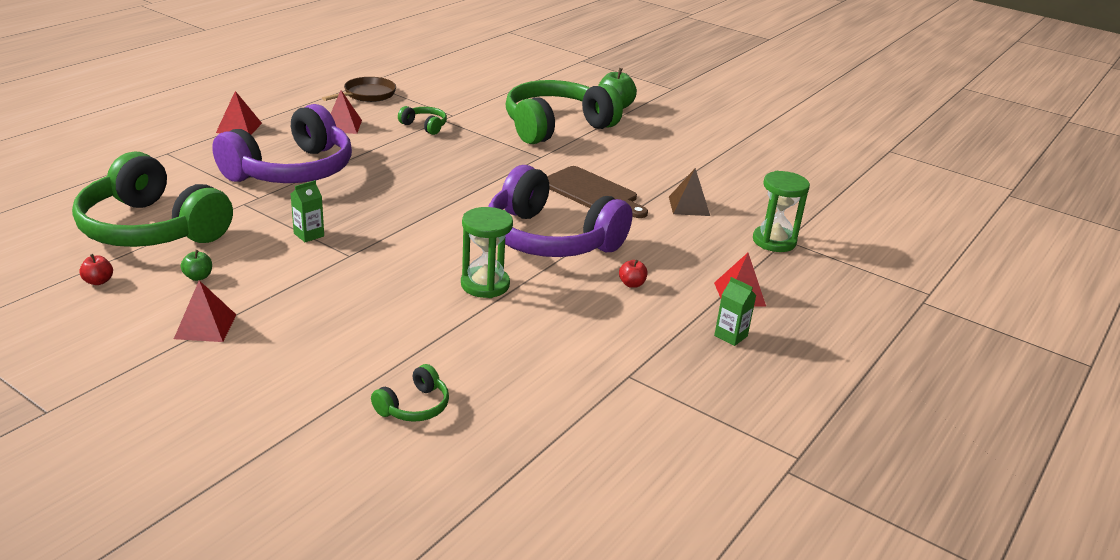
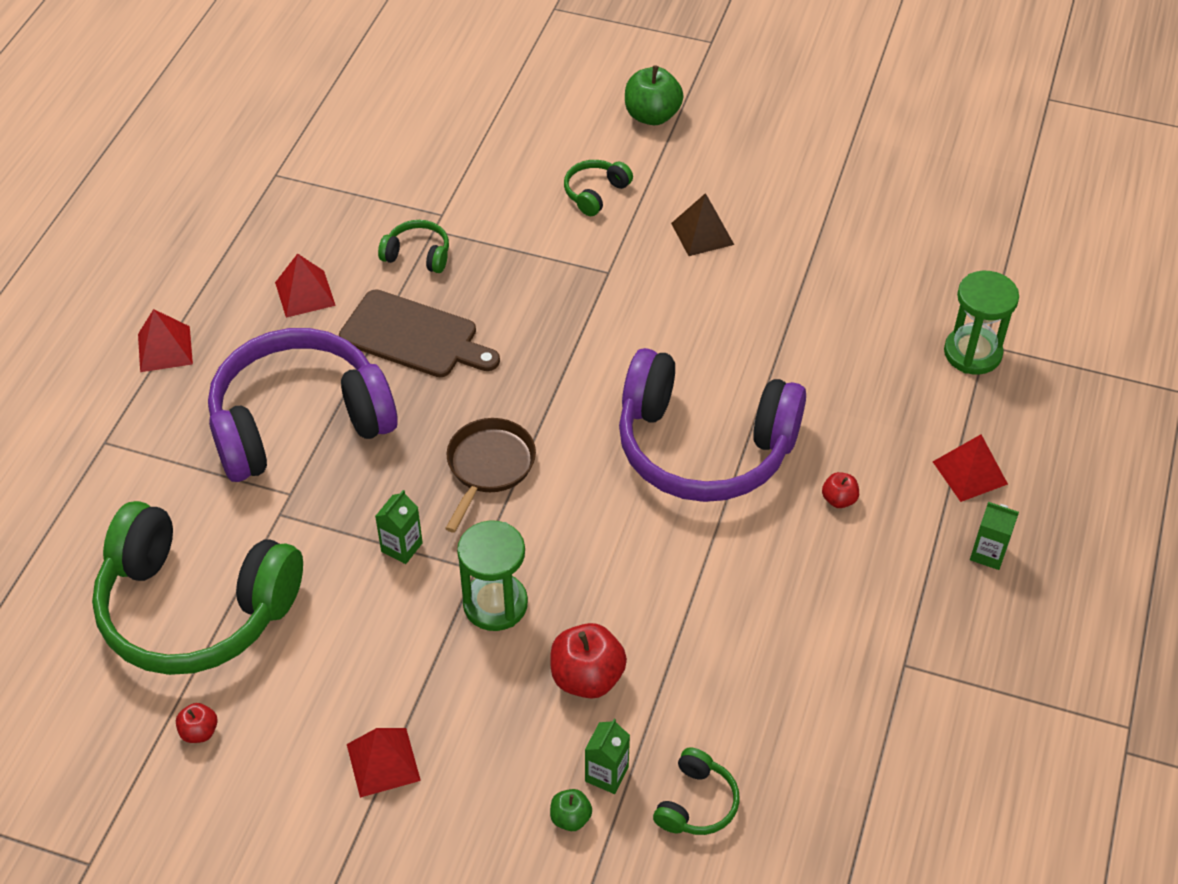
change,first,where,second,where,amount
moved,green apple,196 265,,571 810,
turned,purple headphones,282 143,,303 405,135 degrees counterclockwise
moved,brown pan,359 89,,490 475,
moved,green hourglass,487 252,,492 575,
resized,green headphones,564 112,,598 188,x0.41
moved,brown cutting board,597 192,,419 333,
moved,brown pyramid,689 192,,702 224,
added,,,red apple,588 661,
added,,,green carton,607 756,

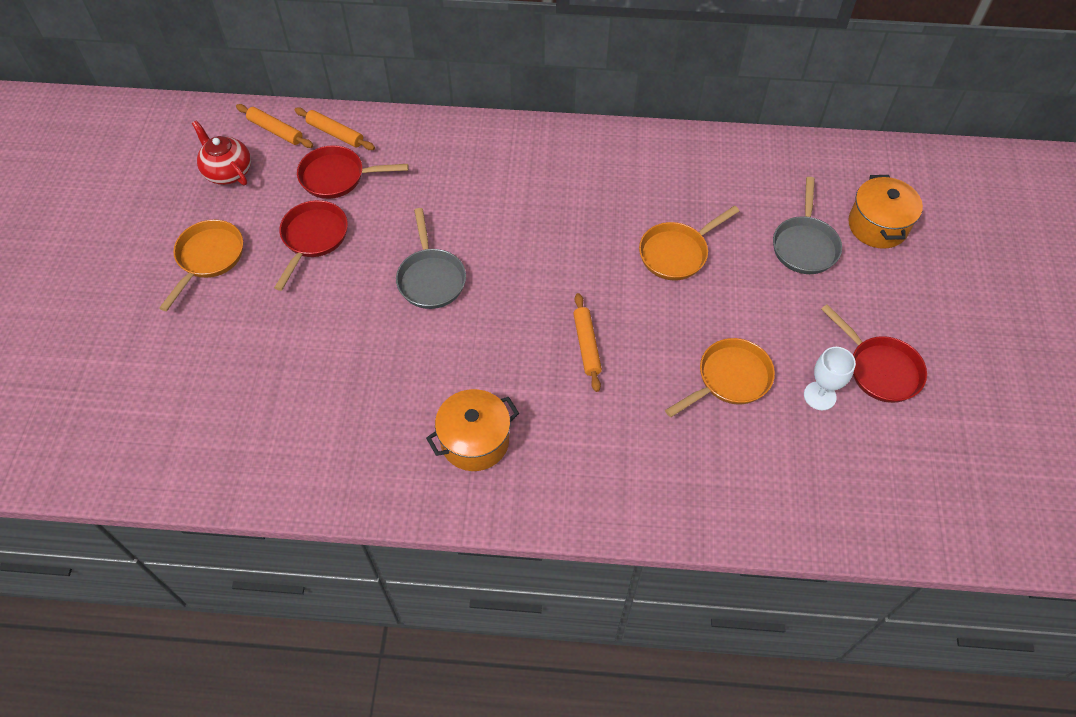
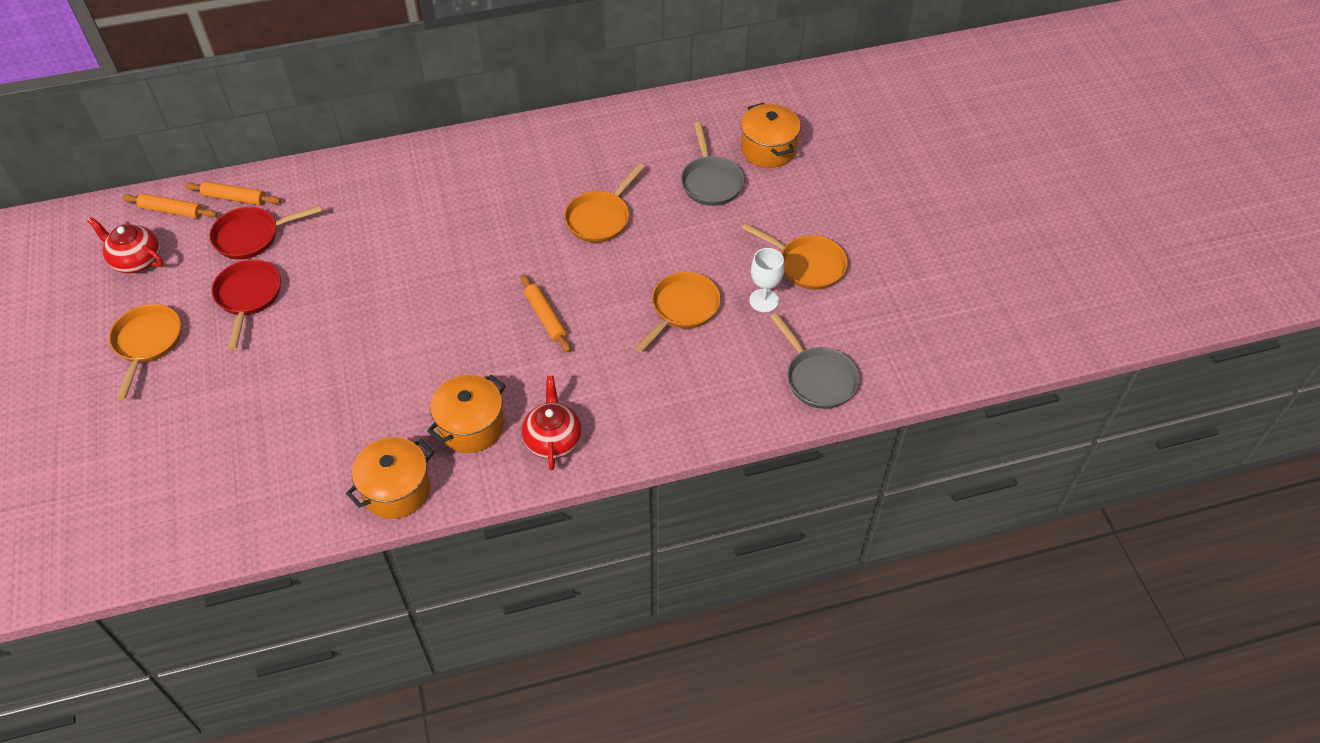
change,first,where,second,where,amount
moved,grey pan,431 258,,814 361,
recoloured,red pan,874 353,orange pan,795 256,
added,,,orange pot,390 478,
added,,,red teapot,552 423,

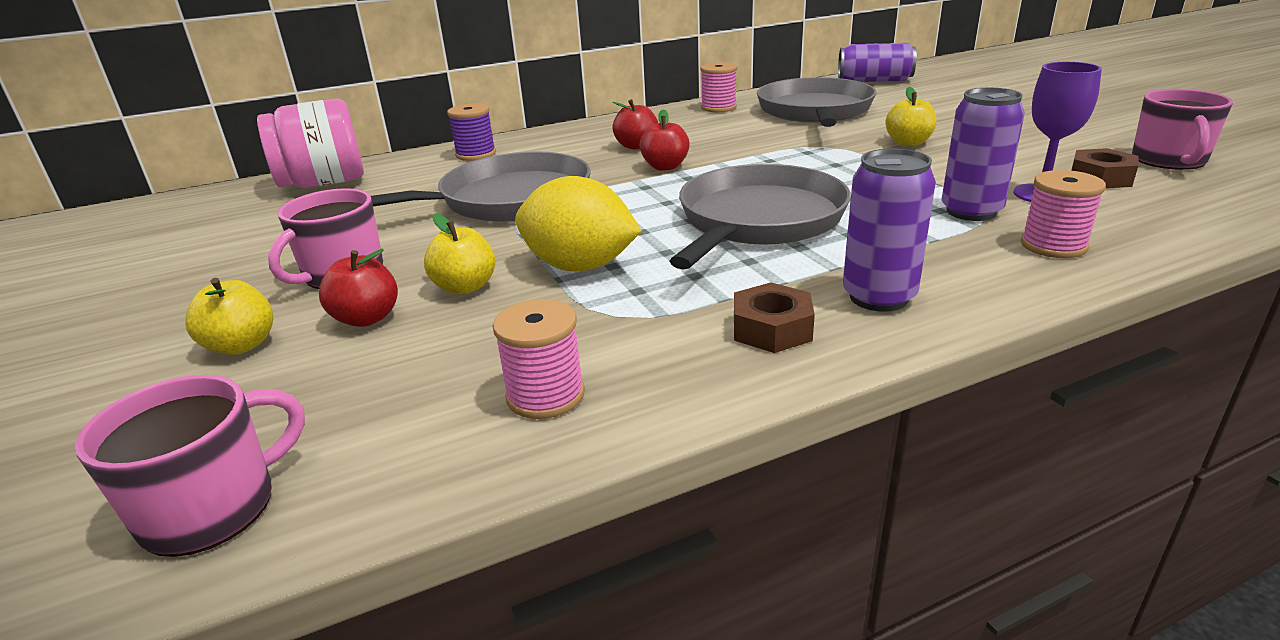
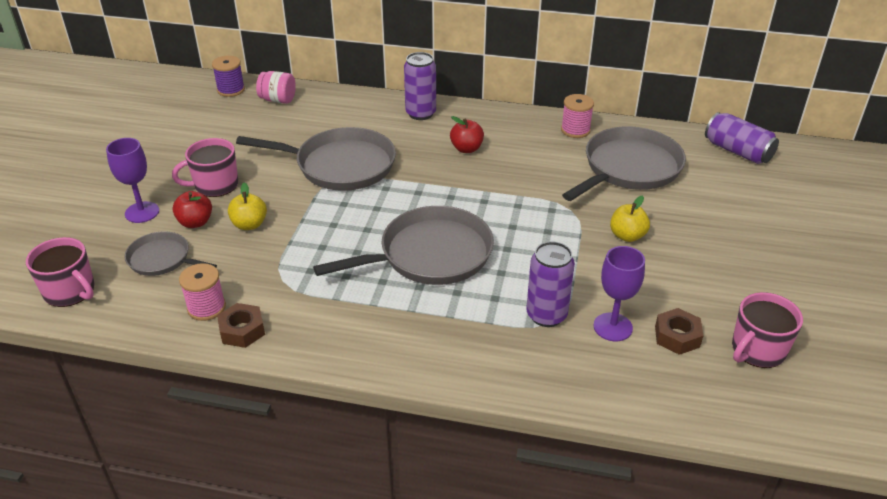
change,first,where,second,where,amount
turned,pink mug,190 466,,60 272,45 degrees clockwise
replaced,yellow apple,229 316,purple goblet,132 180,
resized,pink jar,310 143,,276 87,x0.59
moved,purple spool,471 132,,228 76,
removed,yellow lemon,578 223,,,
removed,red apple,665 140,,,
moved,brown nut,774 317,,241 325,
moved,purple can,889 230,,420 86,
removed,pink spool,1063 214,,,
added,,,grey pan,170 253,

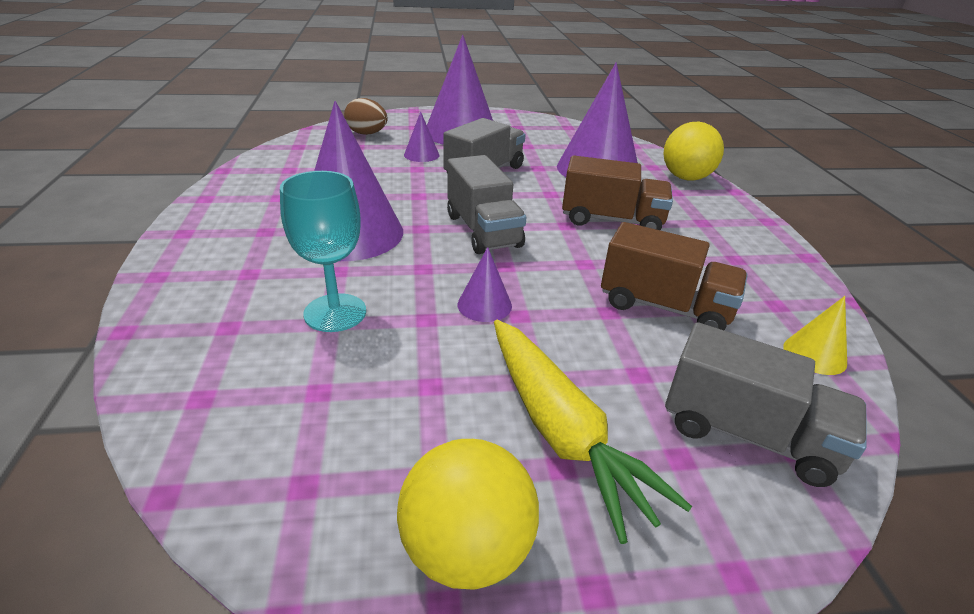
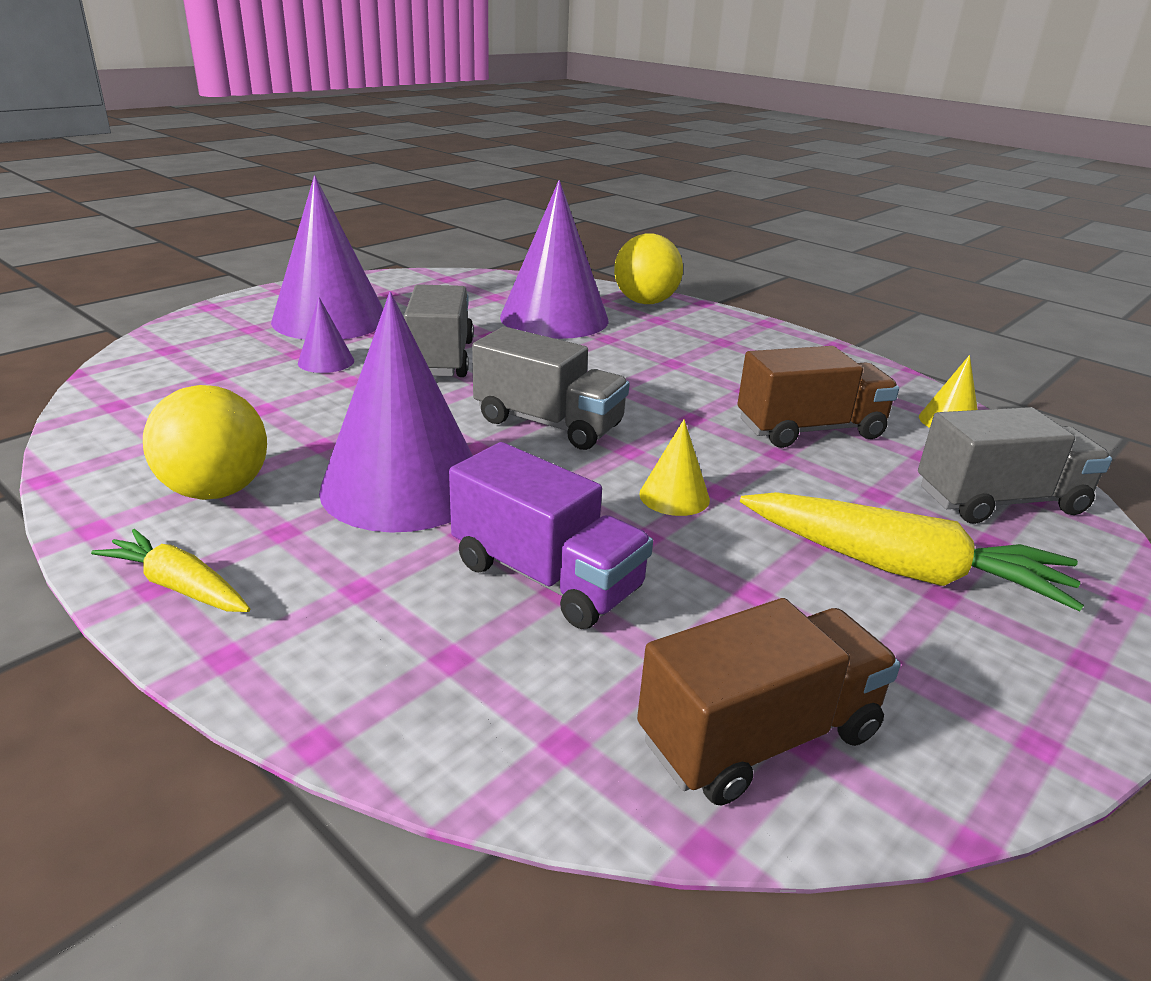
change,first,where,second,where,amount
replaced,turquoise goblet,323 251,purple truck,551 535,
removed,brown egg,366 116,,,
moved,yellow ball,468 514,,205 442,
recoloured,purple cone,485 284,yellow cone,674 467,
moved,brown truck,617 192,,768 701,
added,,,yellow carrot,170 570,

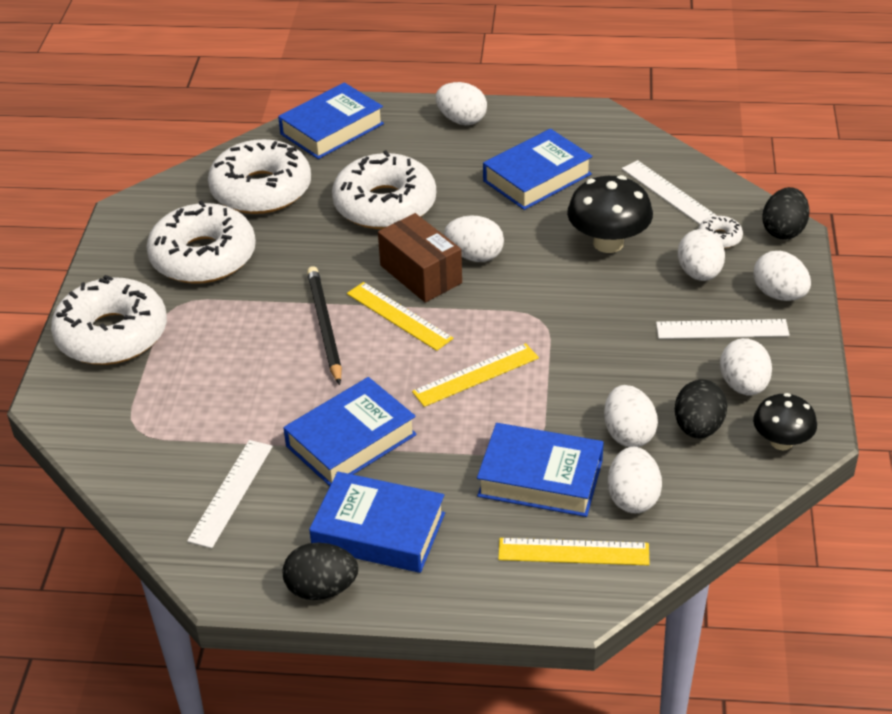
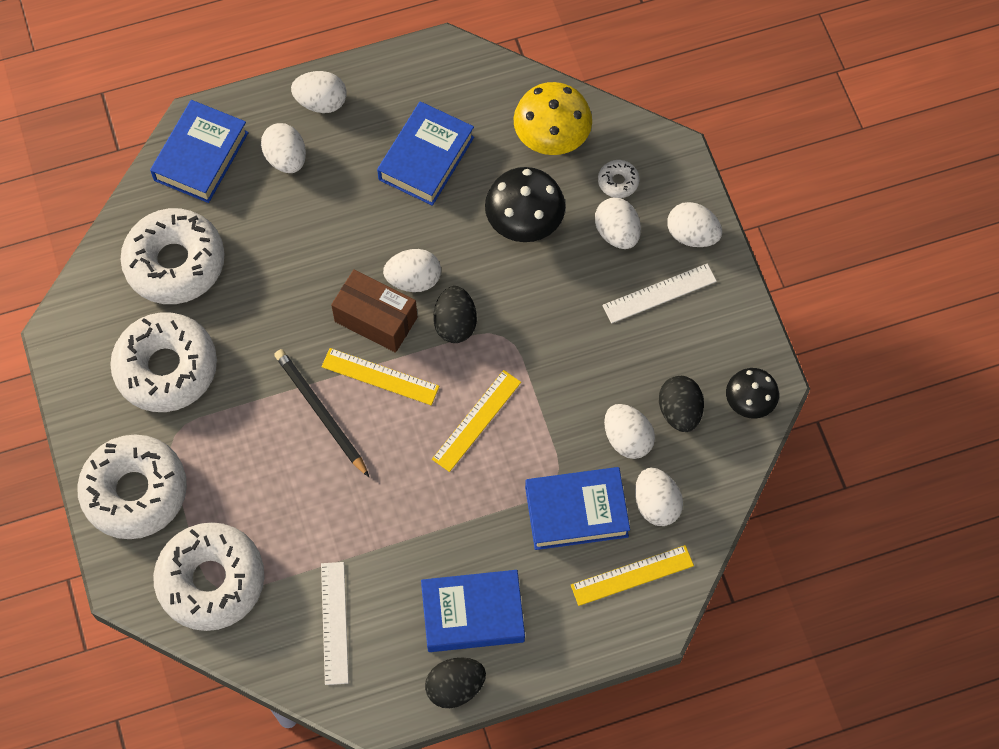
change,first,where,second,where,amount
removed,blue book,350 431,,,
moved,white donut,384 189,,208 576,
replaced,white ruler,669 192,yellow mushroom,552 118,
moved,white egg,746 367,,283 148,
moved,black egg,786 213,,455 314,

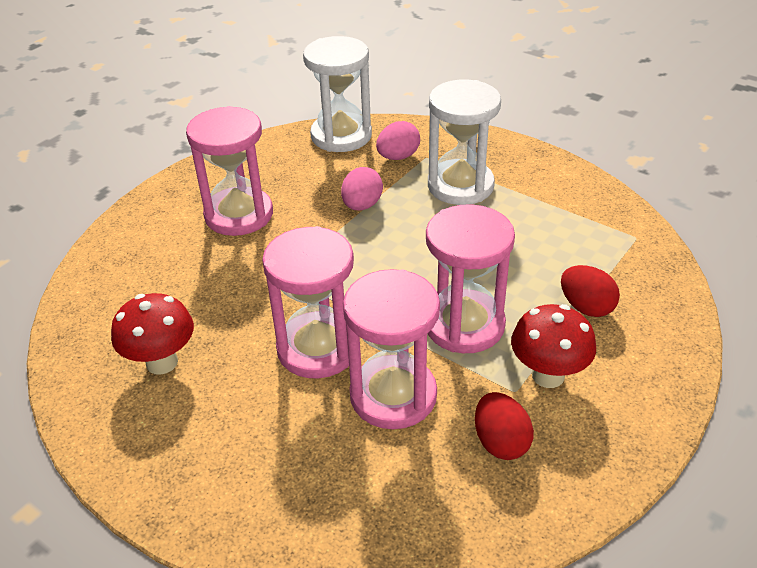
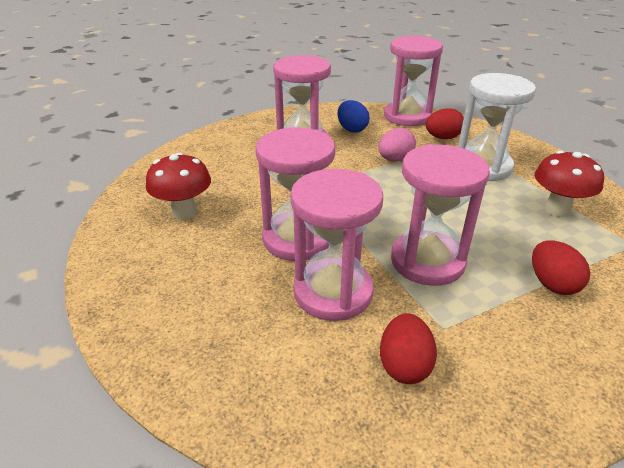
change,first,where,second,where,amount
recoloured,white hourglass,337 94,pink hourglass,413 81,
recoloured,pink egg,398 140,red egg,445 123,
moved,red mushroom,553 346,,569 183,
added,,,blue egg,353 116,

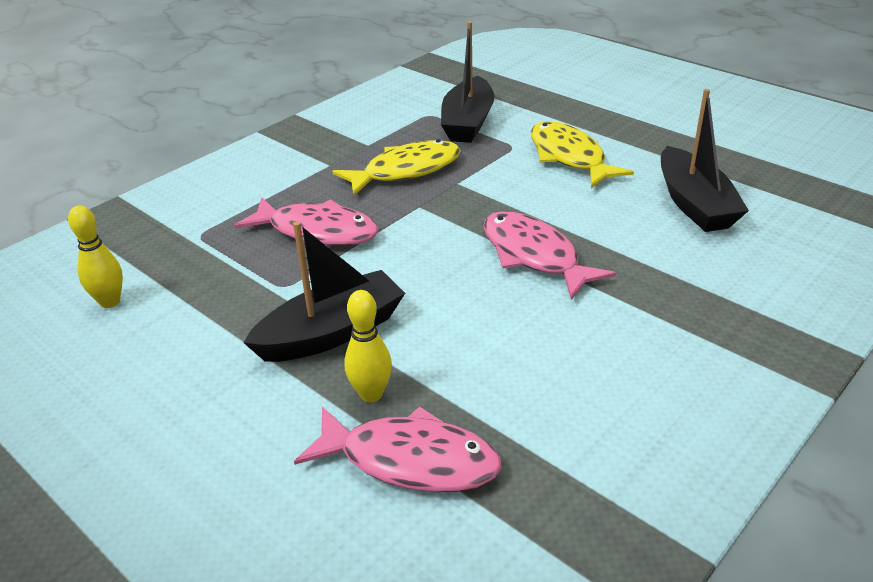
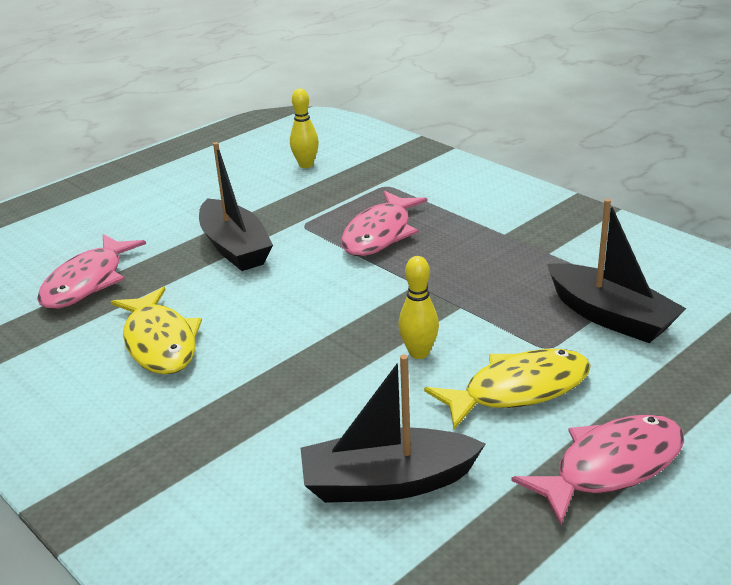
change,first,where,second,where,amount
moved,yellow fish,396 167,,156 331,
moved,yellow bowling pin,368 346,,418 307,
turned,black boat,467 82,,617 271,150 degrees counterclockwise
moved,pink fish,549 255,,597 469,

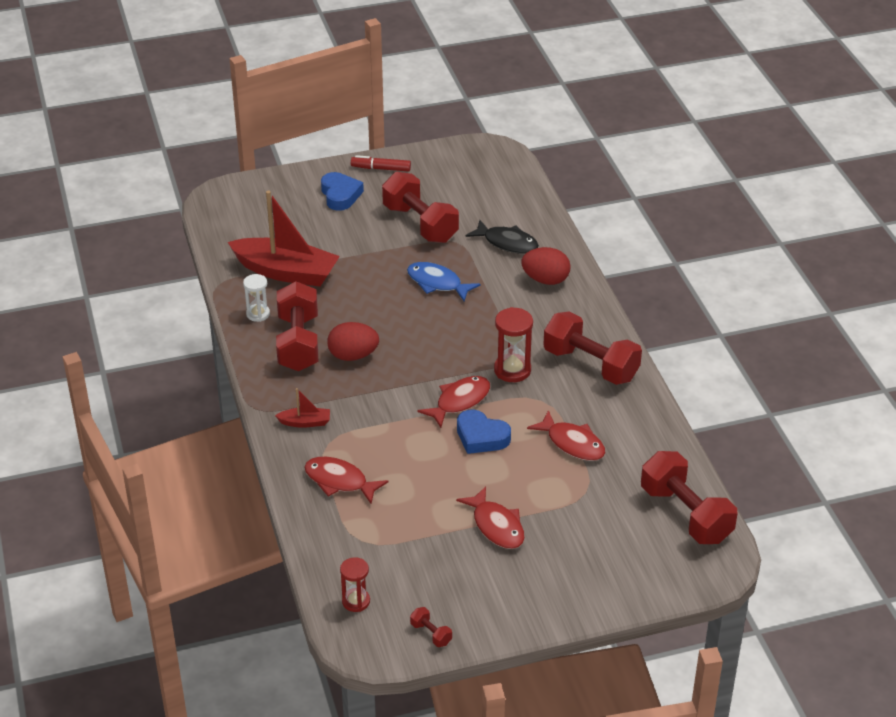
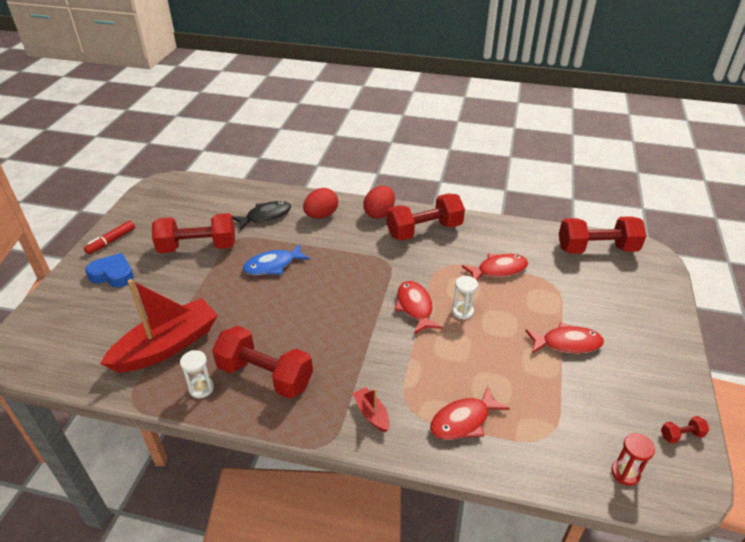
change,first,where,second,where,amount
turned,red boat,302 408,,371 409,60 degrees counterclockwise
moved,red egg,353 341,,379 202,
replaced,blue heart,484 431,white hourglass,465 298,
removed,red hourglass,513 344,,,

